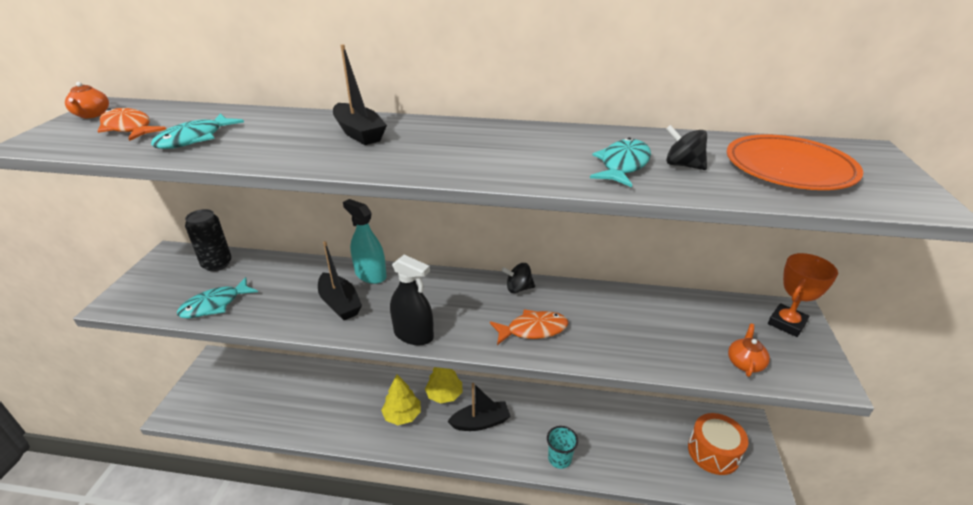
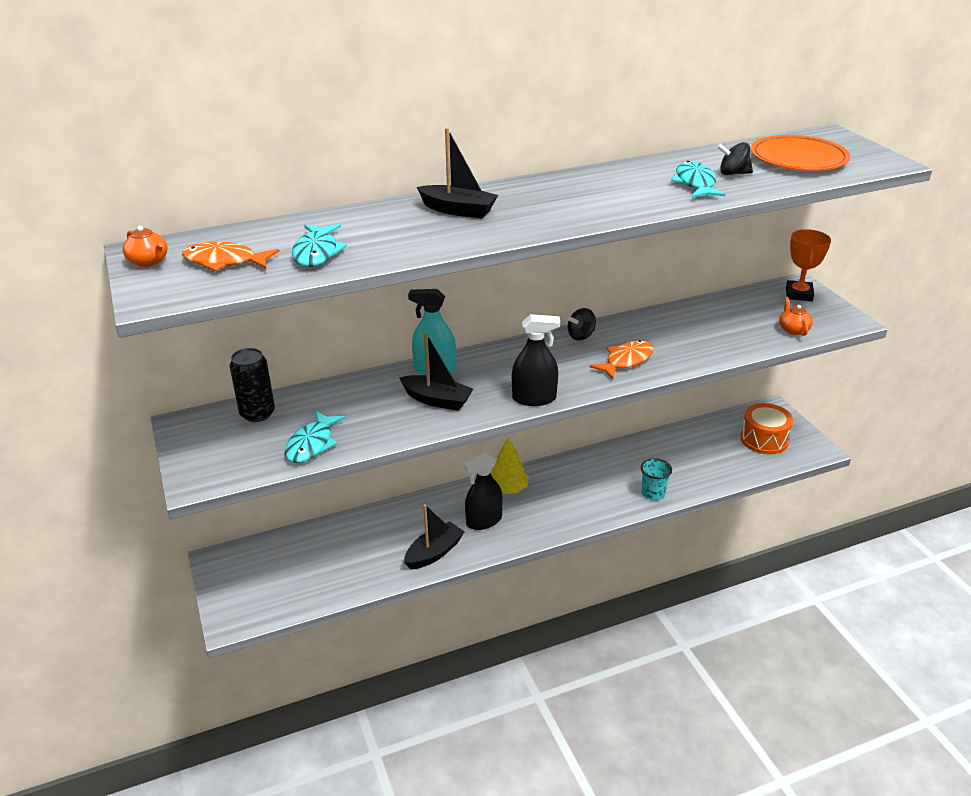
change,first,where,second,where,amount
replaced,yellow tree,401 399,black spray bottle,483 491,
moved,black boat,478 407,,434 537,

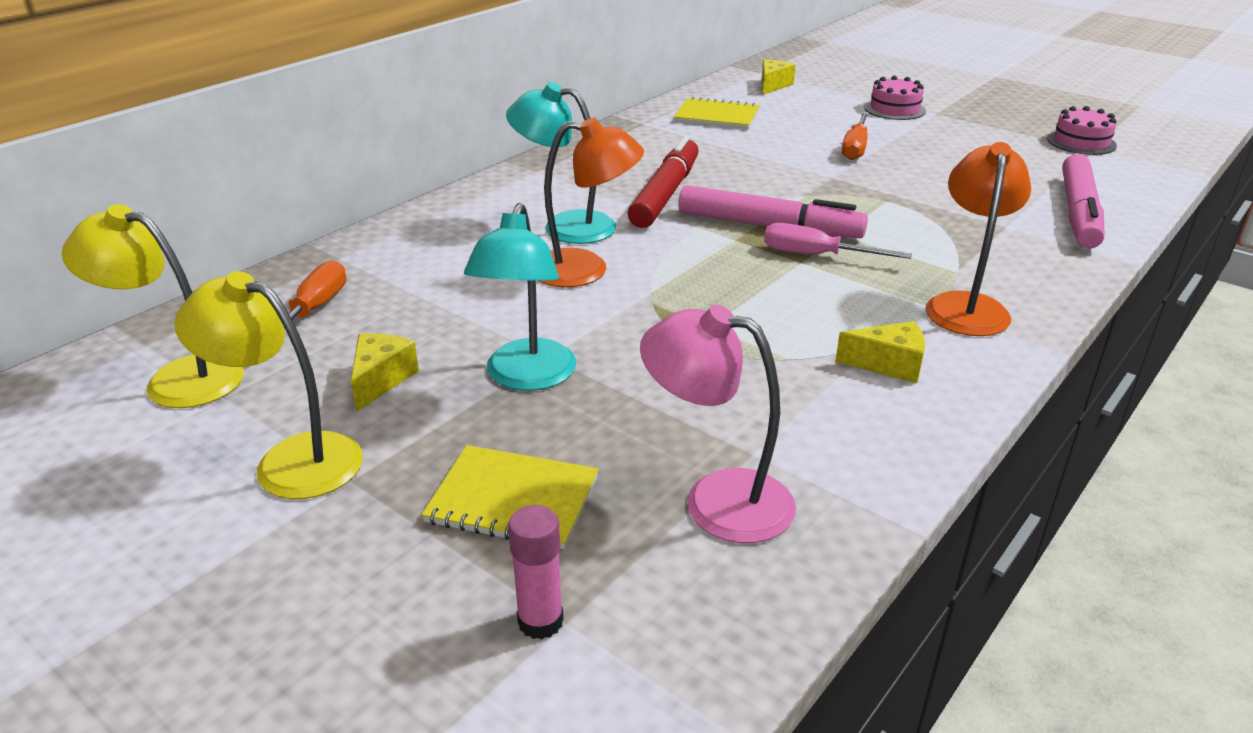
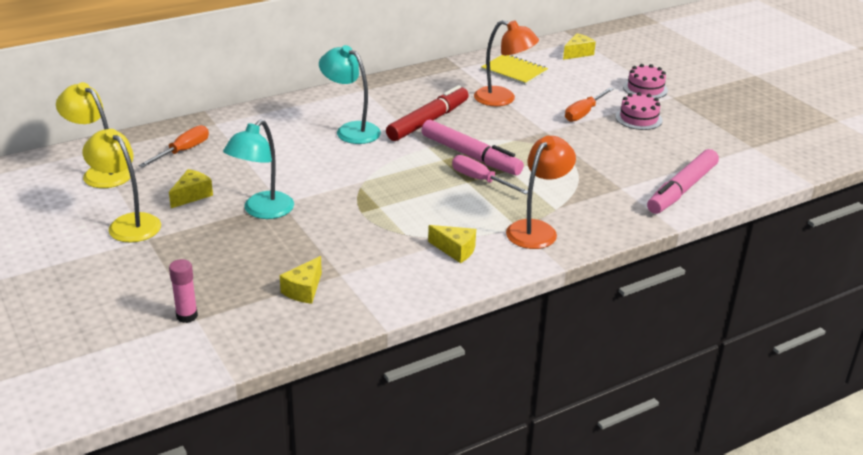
change,first,where,second,where,amount
removed,yellow notebook,510 497,,,
moved,orange lamp,591 202,,506 63,
replaced,pink lamp,718 424,yellow cheese,301 280,
moved,pink cake,1082 130,,639 111,

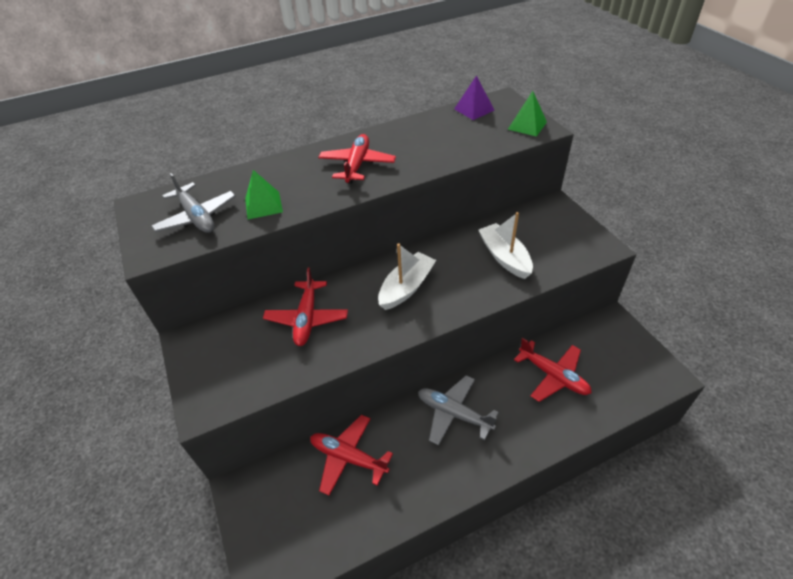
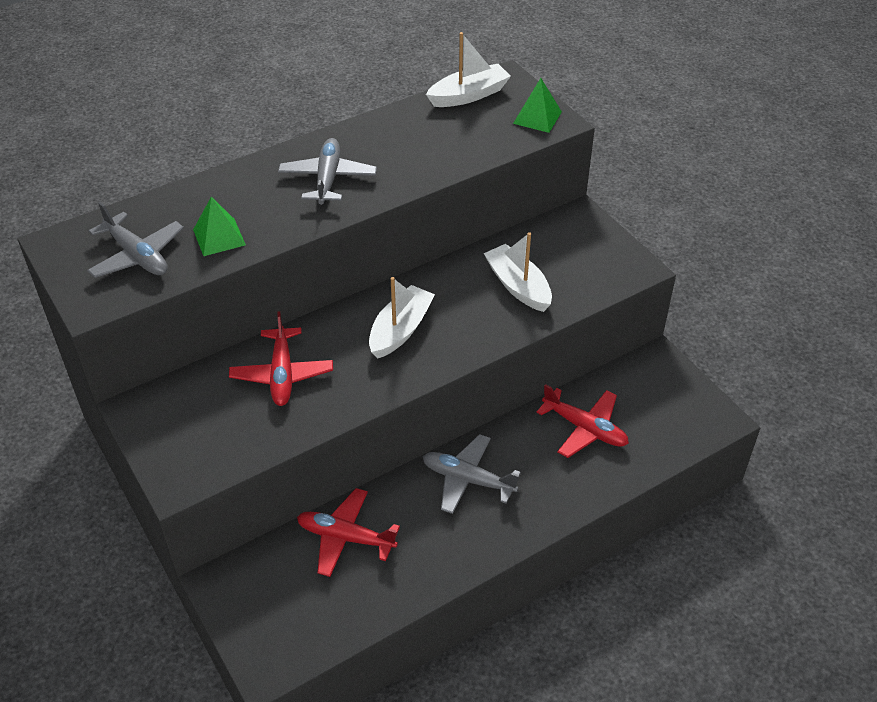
change,first,where,second,where,amount
recoloured,red plane,357 159,grey plane,327 171,
replaced,purple pyramid,474 97,white boat,468 69,

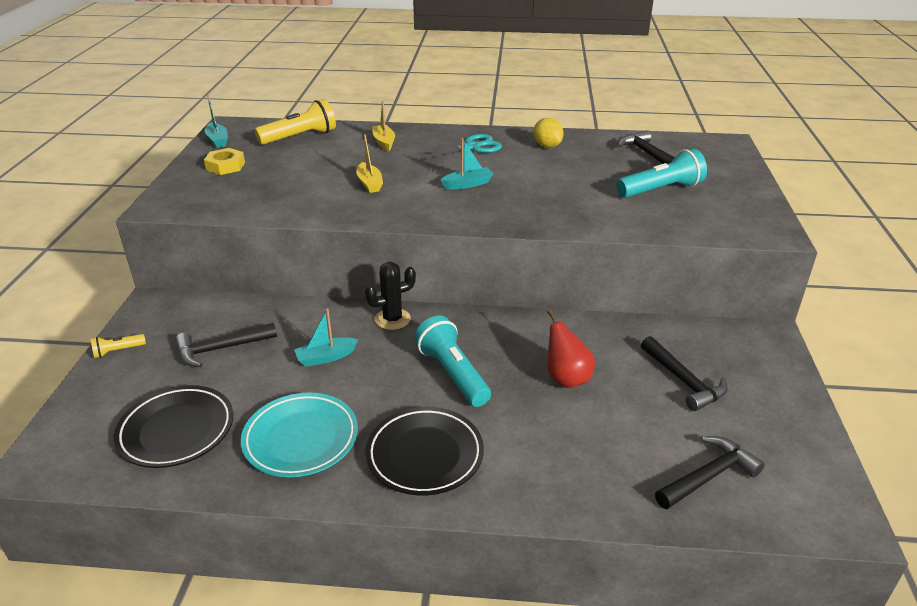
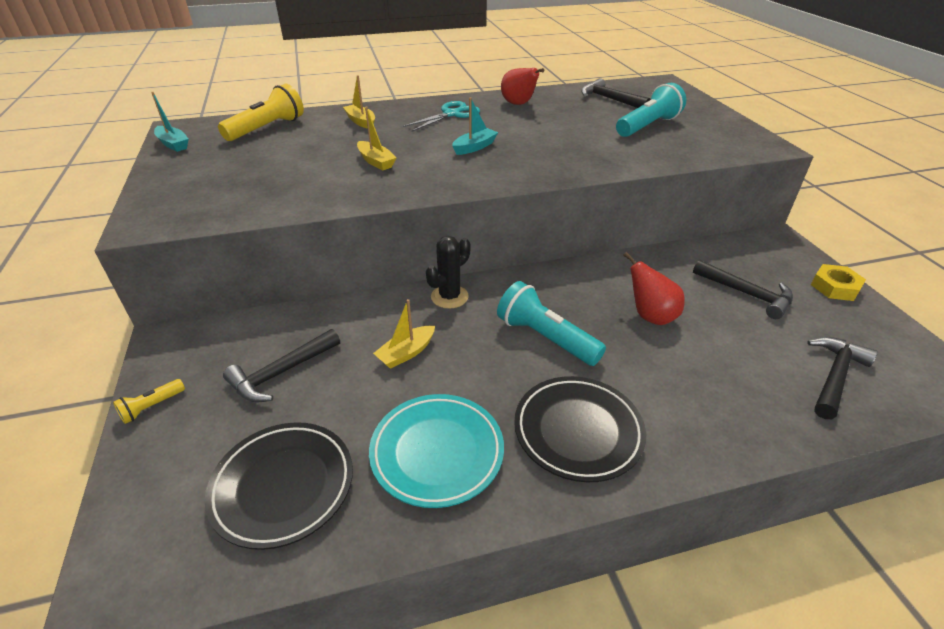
change,first,where,second,where,amount
moved,yellow nut,224 161,,838 282,
recoloured,turquoise boat,326 338,yellow boat,404 334,
replaced,yellow lemon,548 133,red pear,522 86,

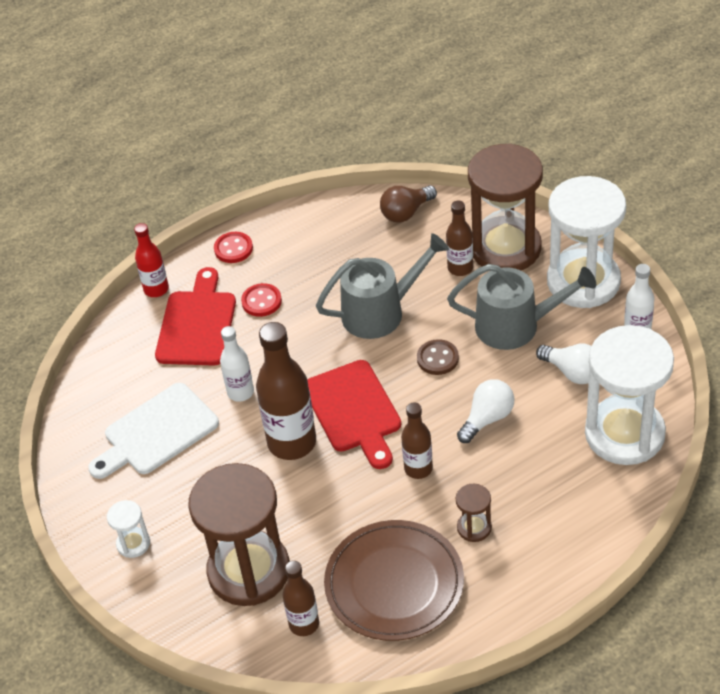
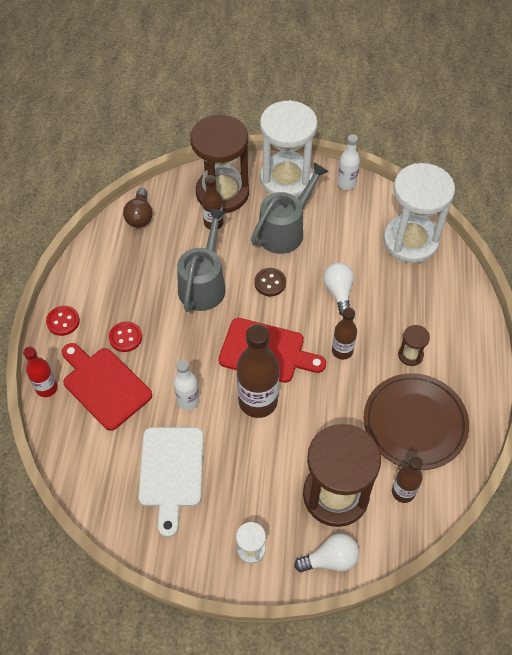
change,first,where,second,where,amount
moved,white light bulb,563 364,,326 552,

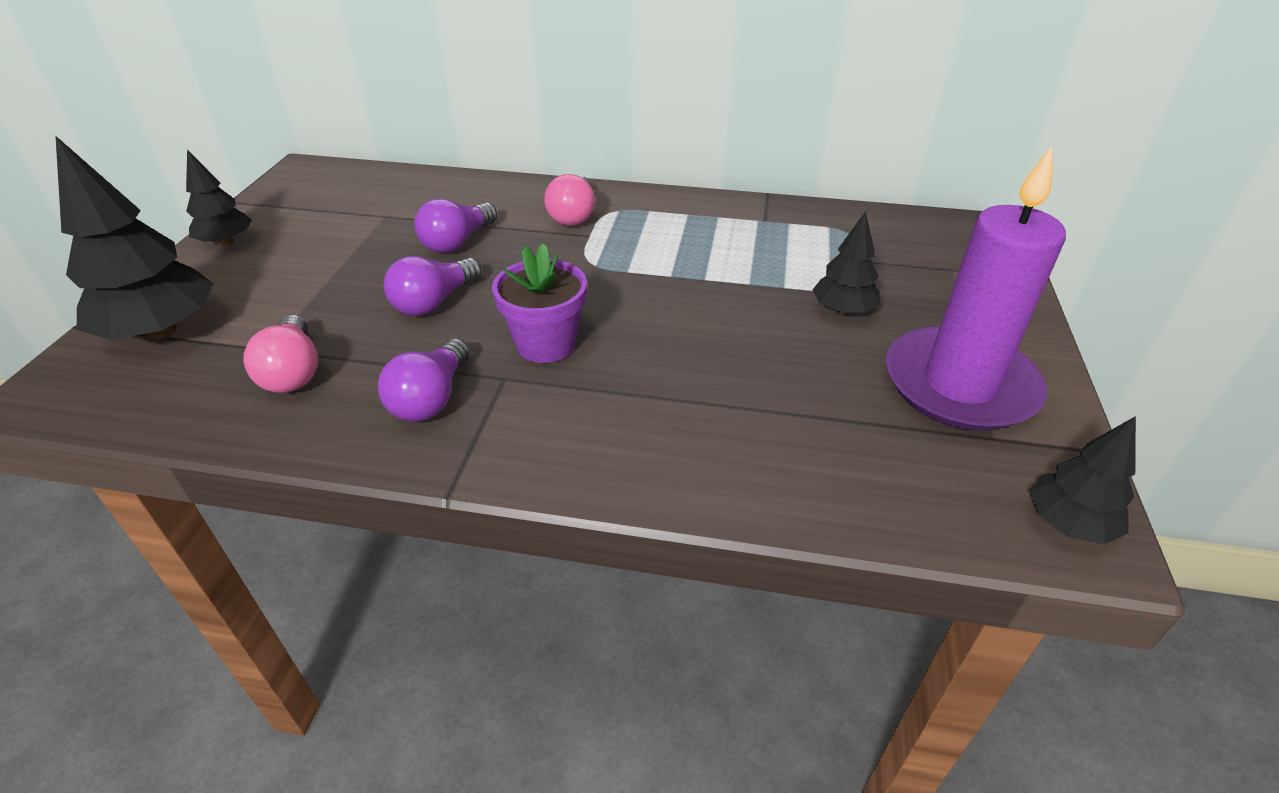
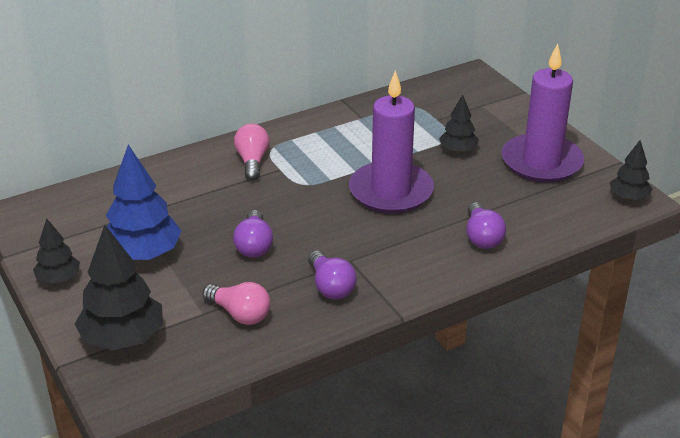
change,first,where,second,where,amount
moved,purple light bulb,455 225,,486 225,
removed,purple flower pot,539 303,,,
turned,pink light bulb,569 200,,251 152,150 degrees counterclockwise
added,,,blue tree,144 202,
added,,,purple candle,391 142,

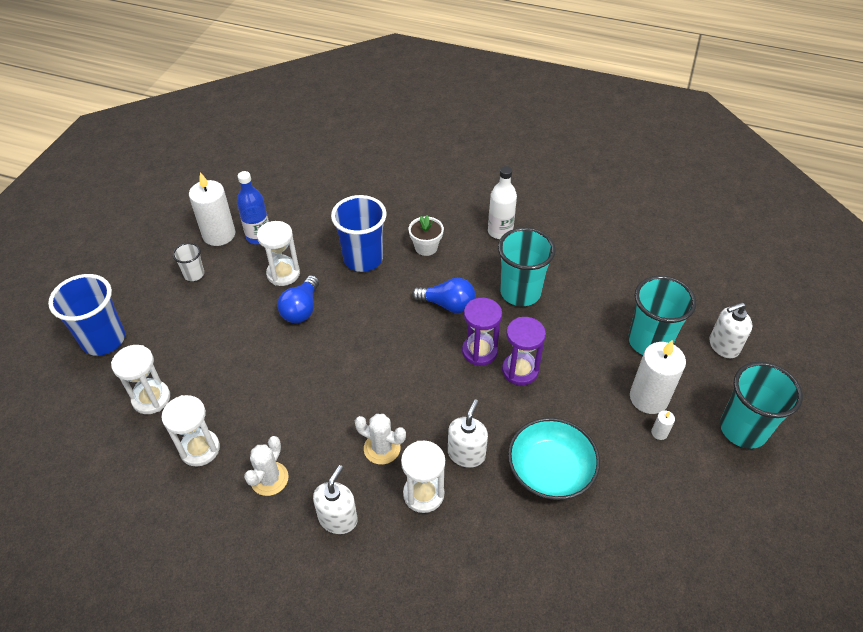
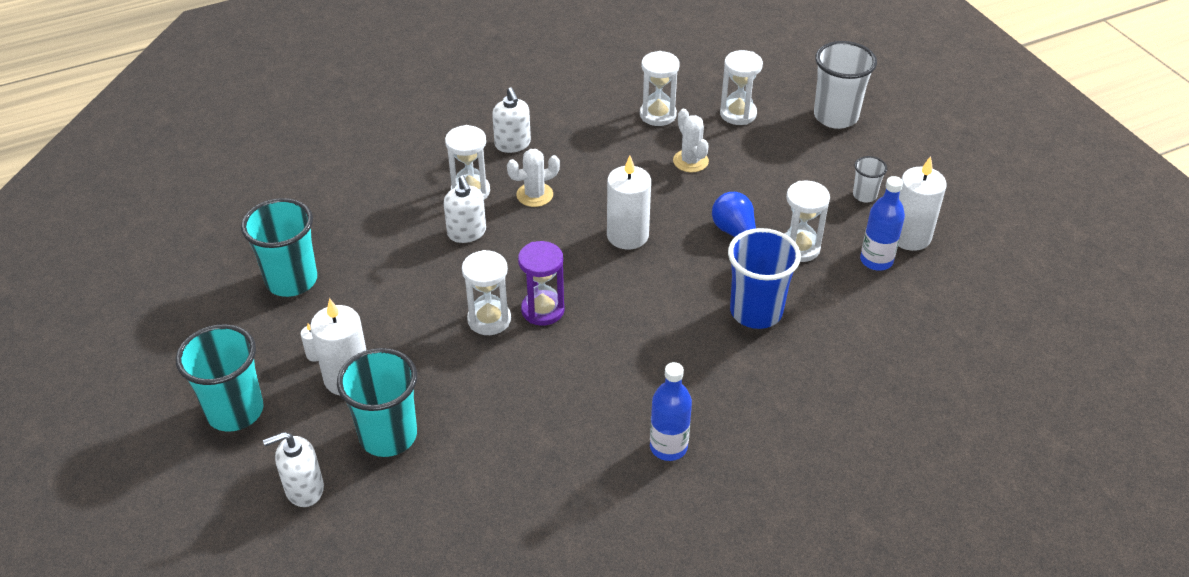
change,first,where,second,where,amount
recoloured,blue cup,86 315,white cup,845 85,
moved,white cactus,266 466,,691 140,
removed,white flower pot,426 235,,,
removed,blue light bulb,443 295,,,
recoloured,white bottle,502 202,blue bottle,671 411,
moved,turquoise cup,527 267,,279 247,
recoloured,purple hourglass,524 351,white hourglass,486 292,
removed,turquoise bowl,554 459,,,
turned,white soap dispenser,730 330,,293 469,135 degrees counterclockwise
added,,,white candle,629 202,

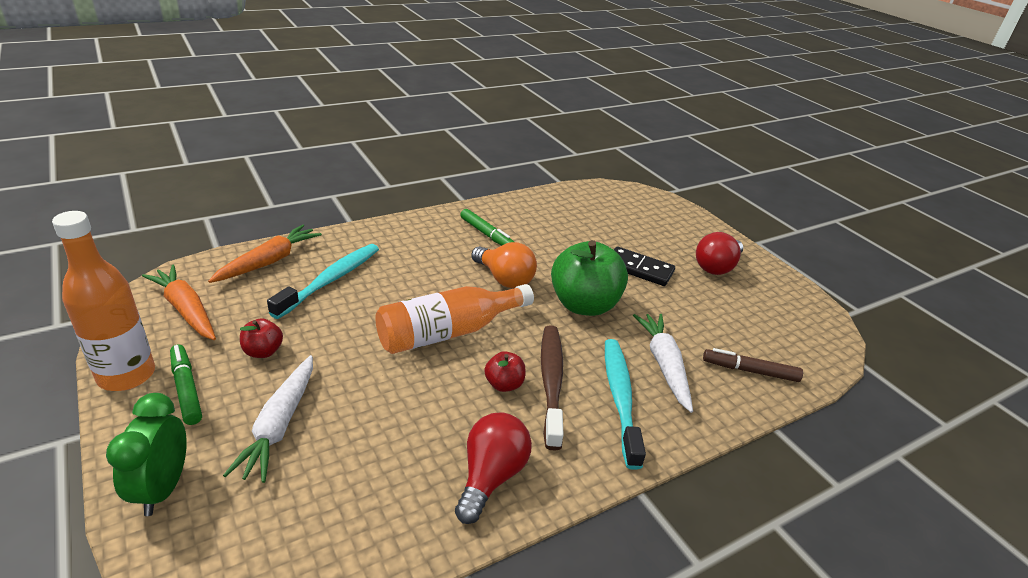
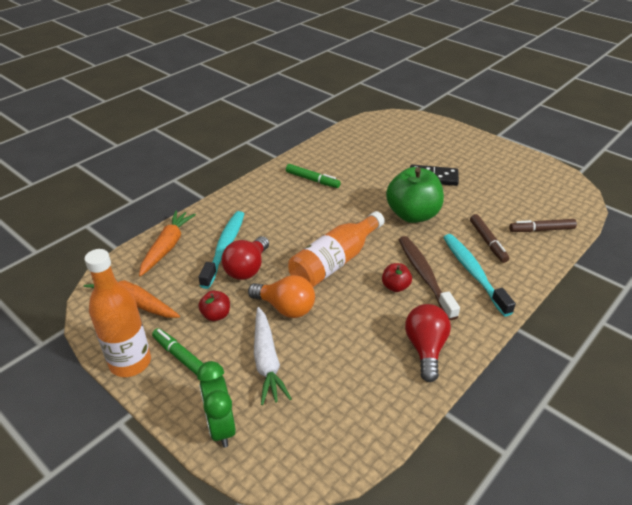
change,first,where,second,where,amount
moved,orange light bulb,504 265,,281 296,
replaced,white carrot,663 363,brown marker,489 238,
moved,red light bulb,719 253,,245 258,

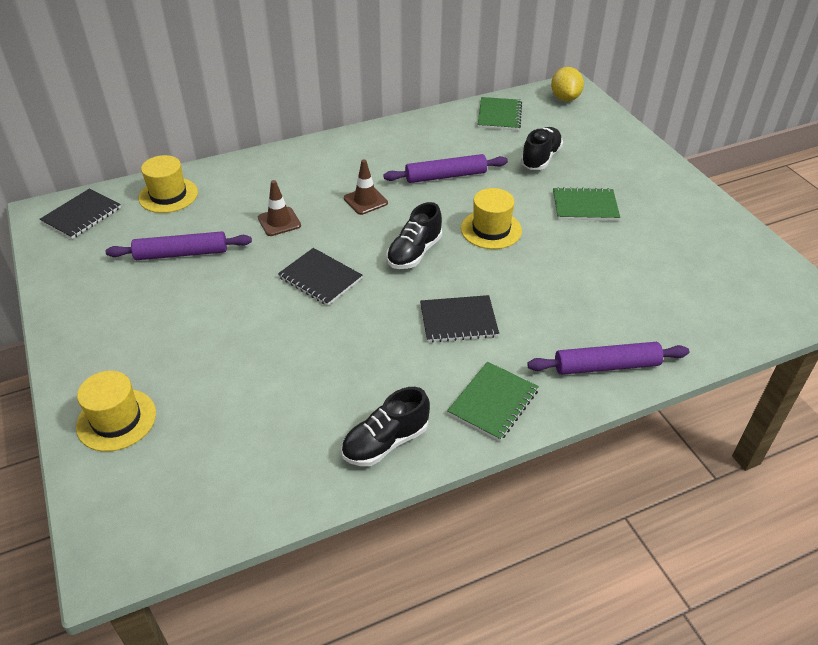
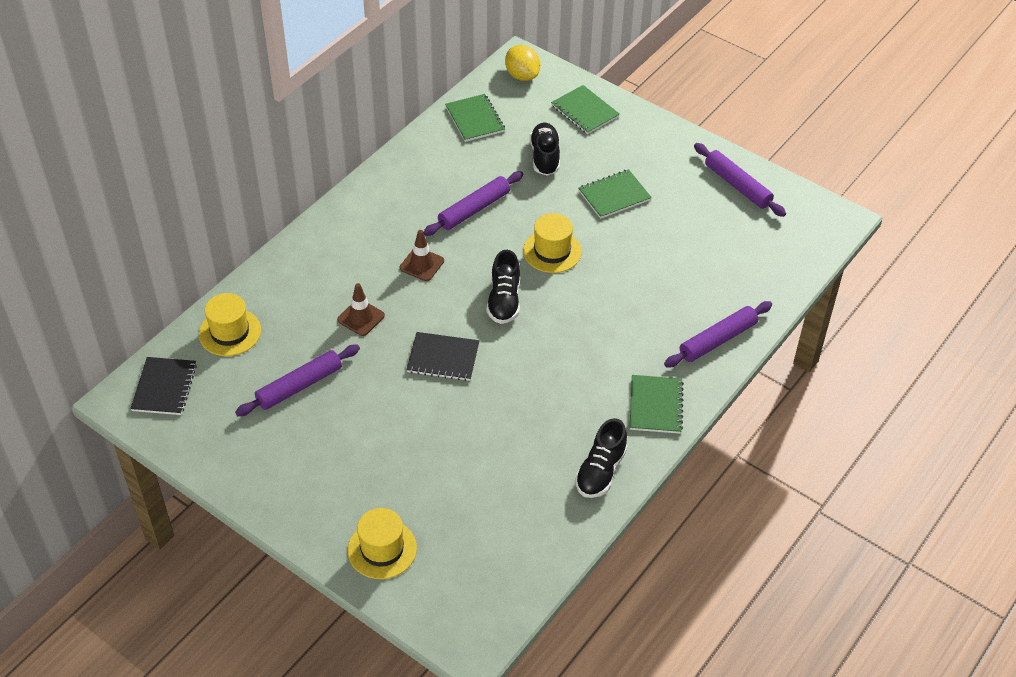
change,first,where,second,where,amount
removed,black notebook,459 319,,,
added,,,green notebook,585 109,
added,,,purple rolling pin,740 180,

